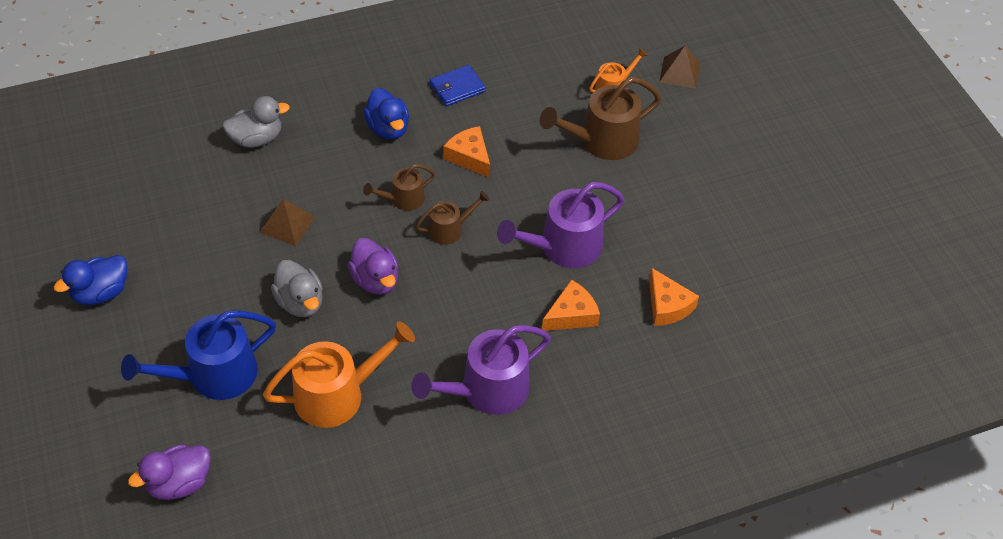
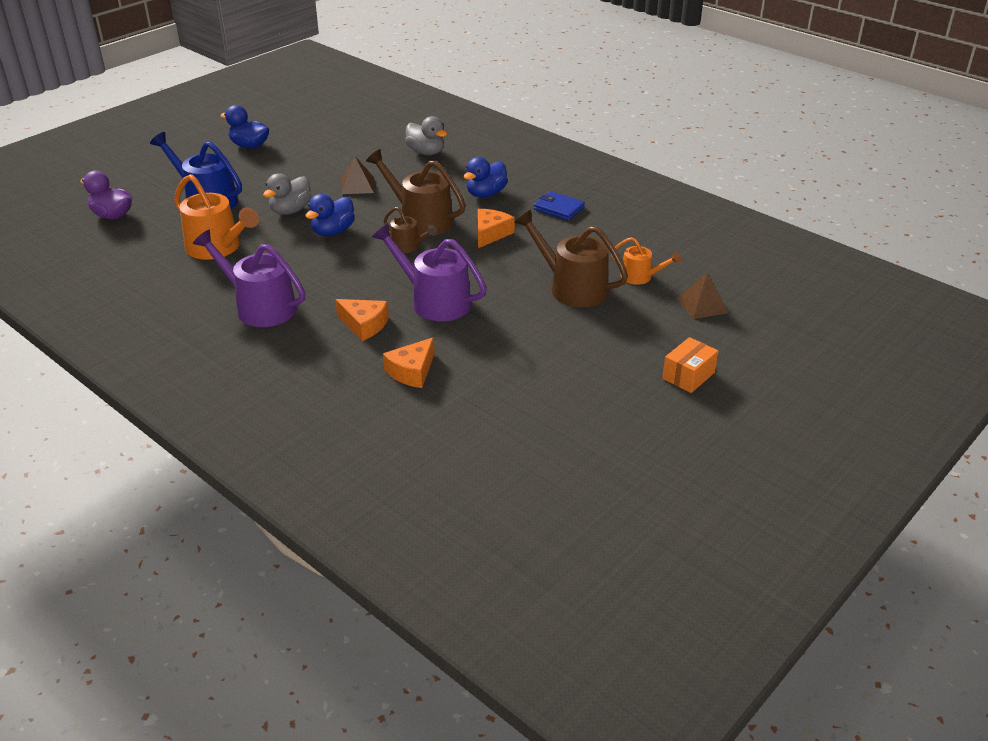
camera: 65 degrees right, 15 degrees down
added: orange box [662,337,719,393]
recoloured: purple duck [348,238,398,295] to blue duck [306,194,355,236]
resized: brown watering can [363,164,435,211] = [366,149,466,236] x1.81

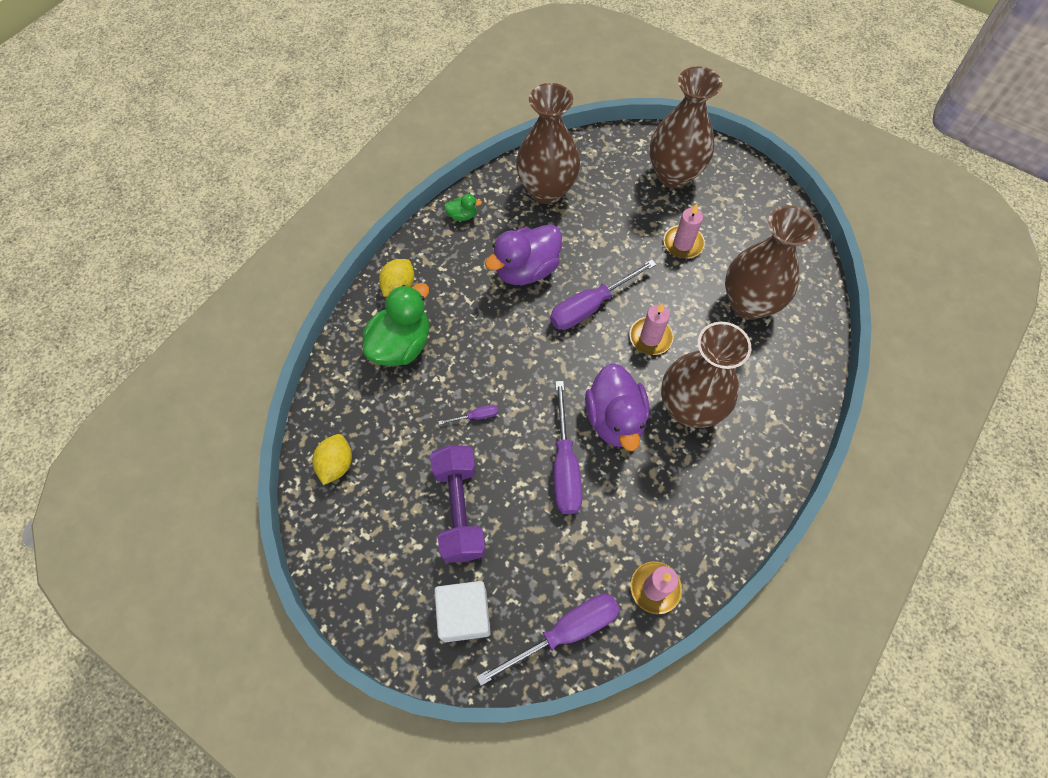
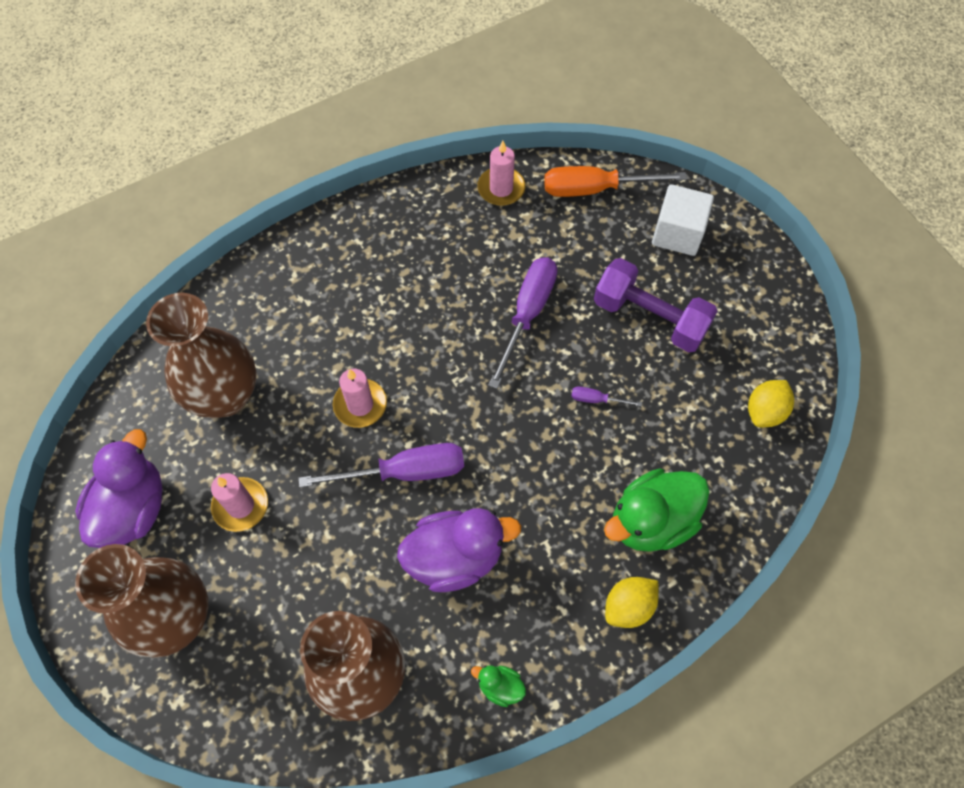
camera: 155 degrees left, 0 degrees up
removed: brown vase [661,322,751,428]
moved: purple duck [585,363,649,451] to [75,429,163,548]
recoloured: purple screwdriver [476,594,620,686] to orange screwdriver [544,166,687,197]
turned: purple dumbbell [430,445,486,563] = [594,258,717,352] 75 degrees counterclockwise

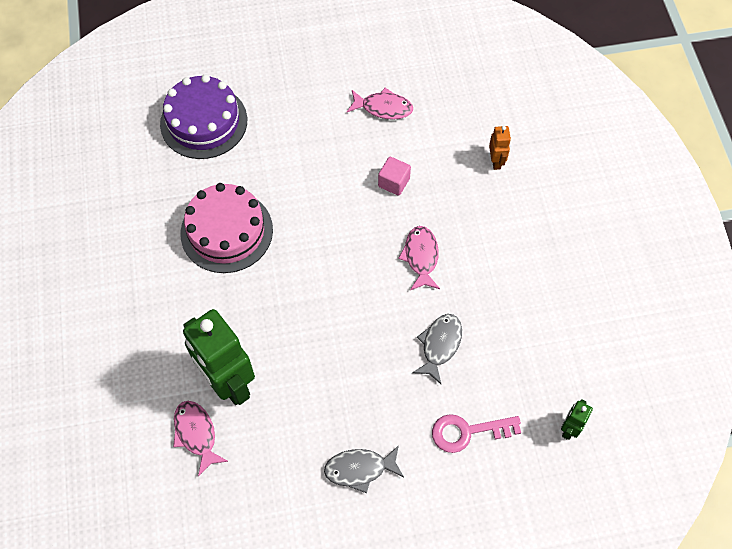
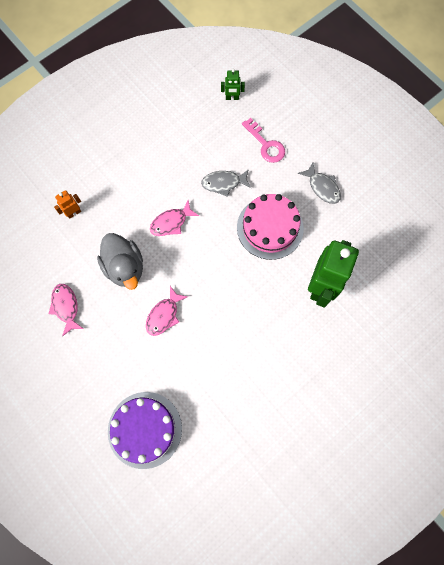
camera: 120 degrees left, 10 degrees up
moved: pink fish [173,401,229,477] to [146,286,188,336]; pink cake [180,183,273,273] to [237,194,304,260]
replaced: pink cube [378,157,411,196] to grey duck [97,233,143,290]

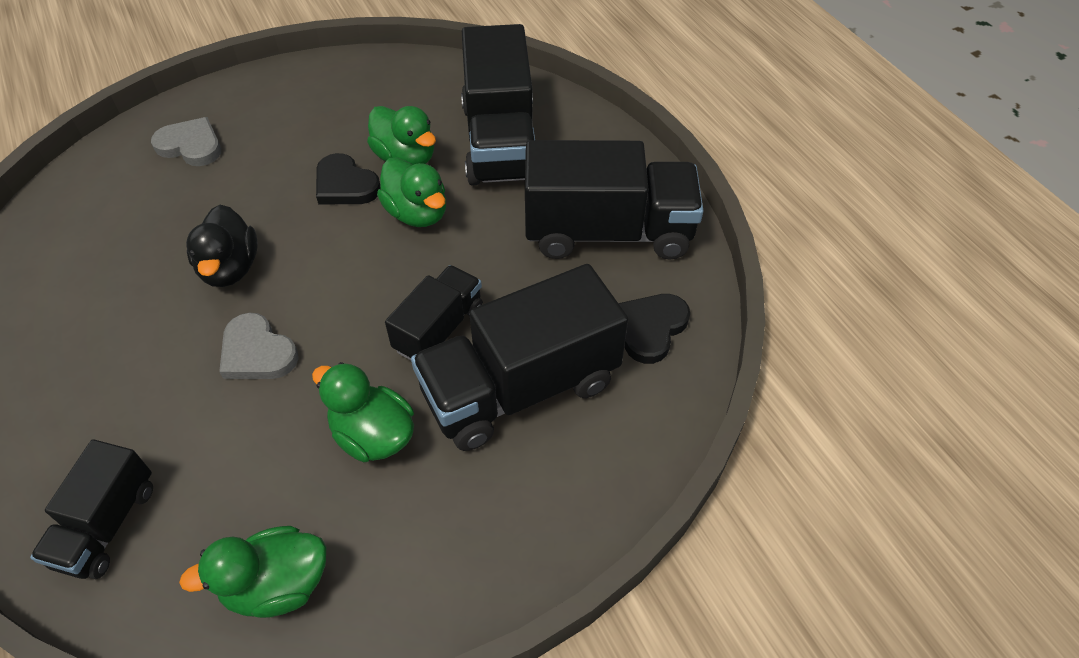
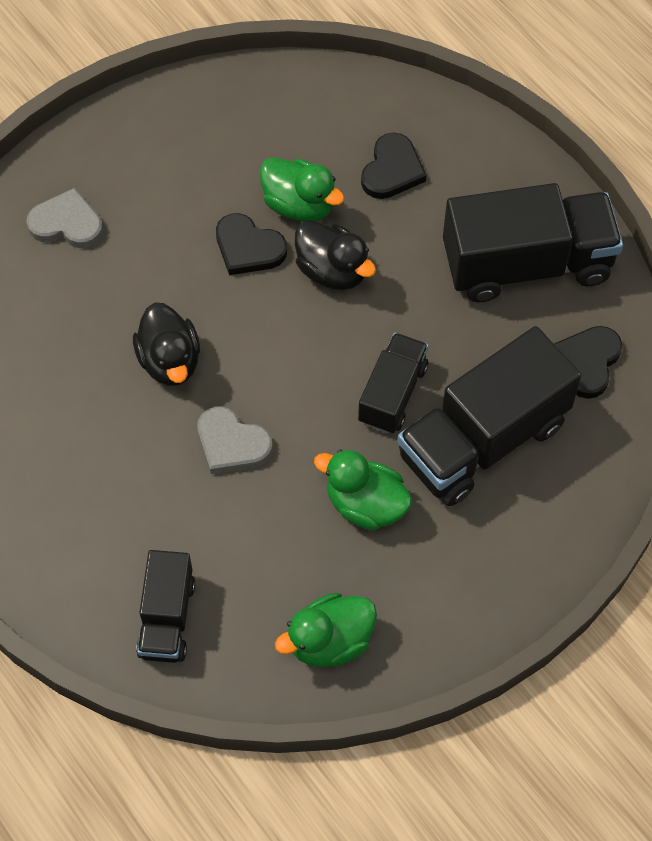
camera: 10 degrees left, 10 degrees up
replaced: black truck [461,24,535,186] to black heart [361,132,427,199]
recoloured: green duck [377,157,446,227] to black duck [295,220,376,290]

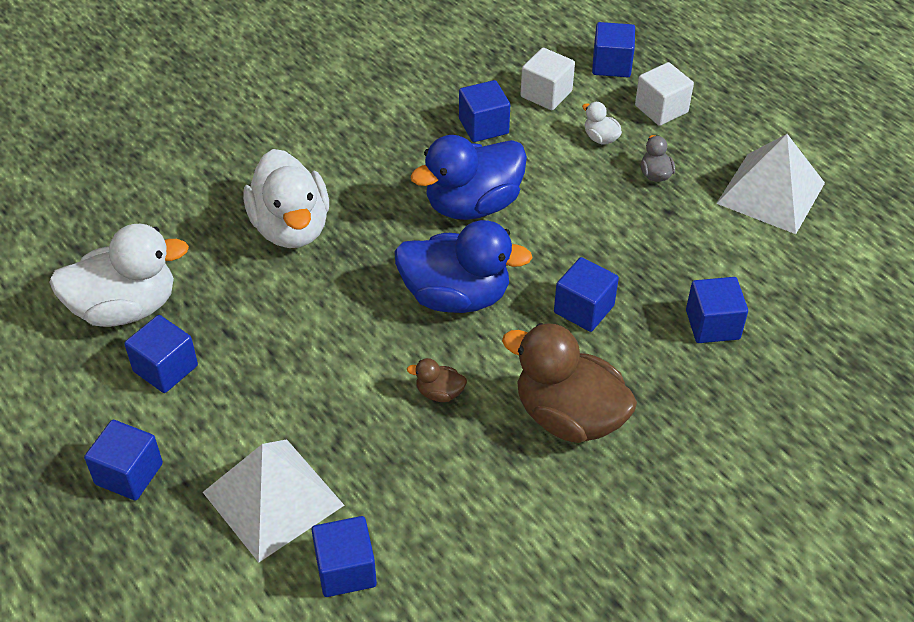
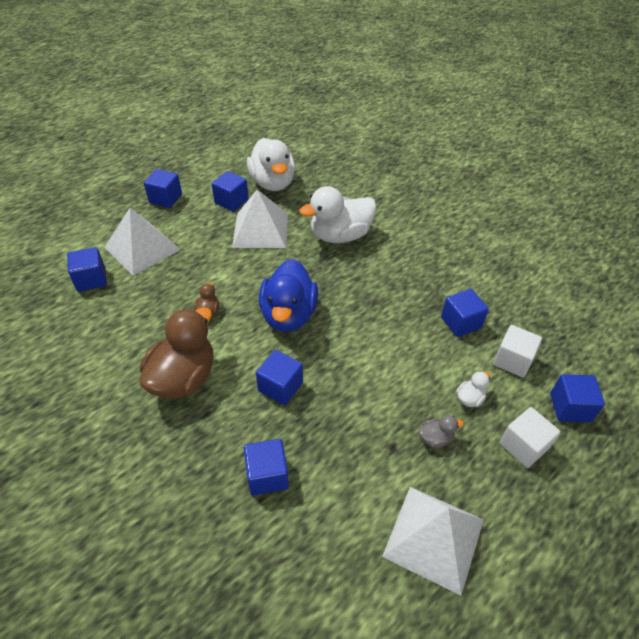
camera: 85 degrees right, 0 degrees up
removed: blue duck [410,135,527,220]
added: white pyramid [232,189,288,248]

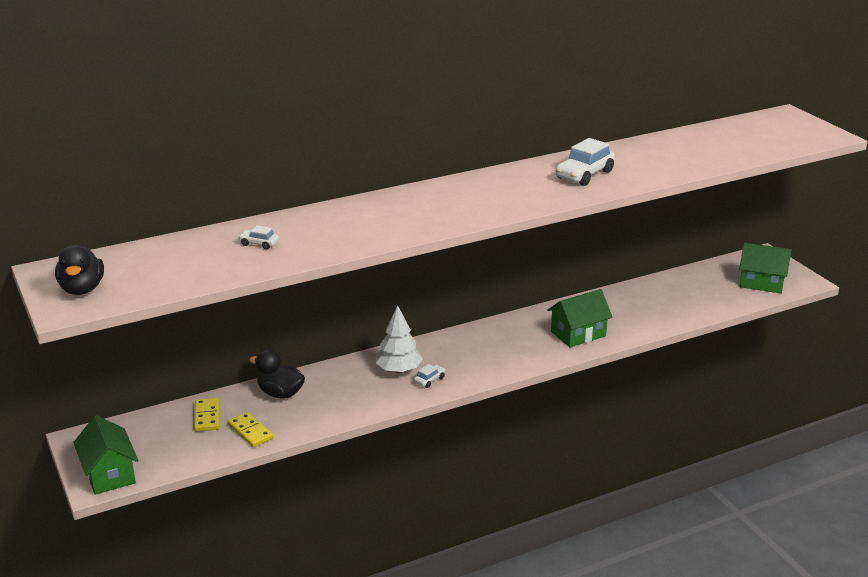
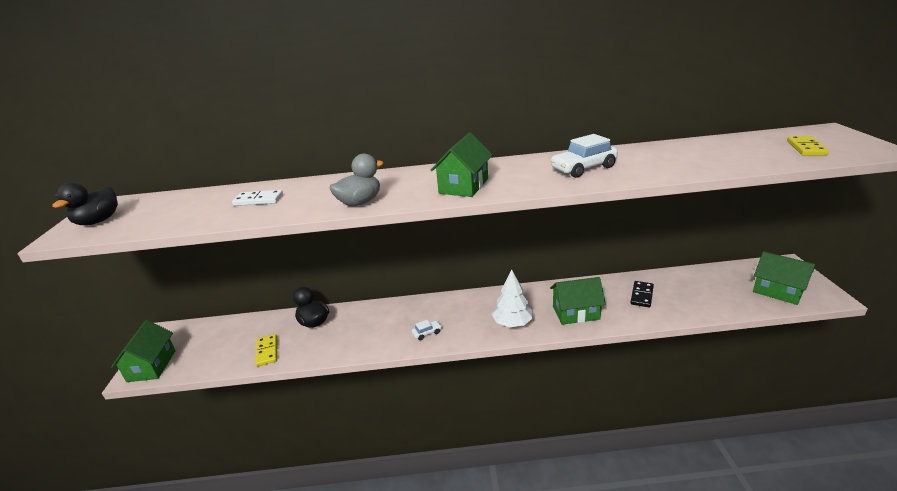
camera: 25 degrees right, 0 degrees up
added: grey duck [329,154,383,206]; green house [431,133,493,197]; black domino [630,281,654,307]
moved: yellow domino [194,398,220,432] to [787,136,829,156]; white tree [375,305,423,373] to [492,269,533,327]
replaced: white car [238,225,279,249] to white domino [232,190,283,206]

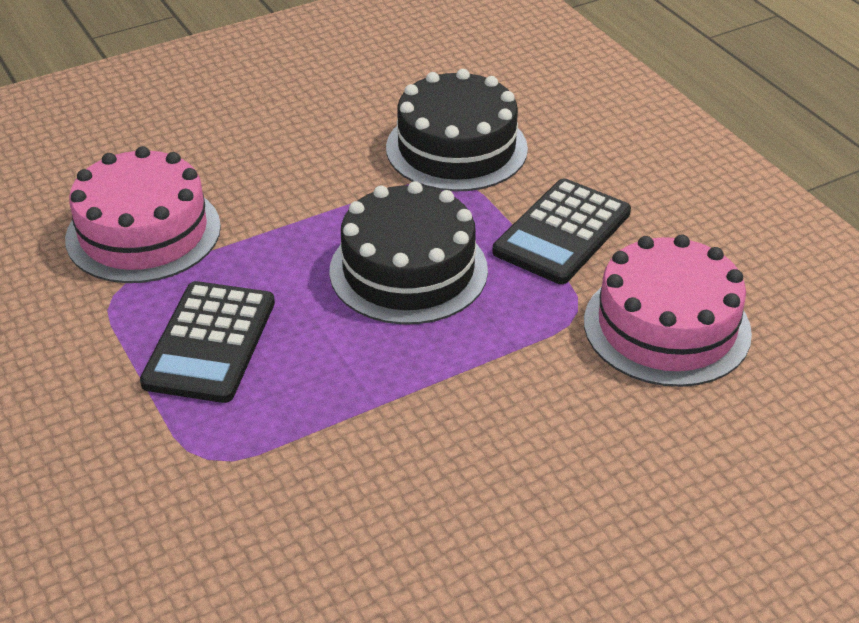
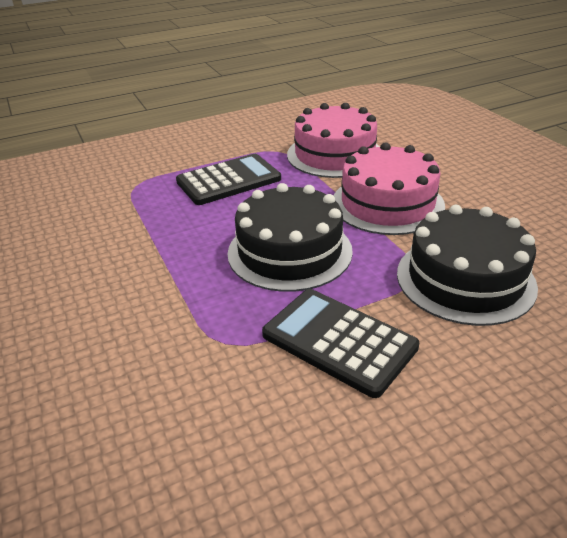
camera: 95 degrees right, 5 degrees down
moved: pink cake [584,234,752,387] to [334,142,445,235]
turned: black calculator [140,281,275,403] = [176,154,281,205] 135 degrees clockwise

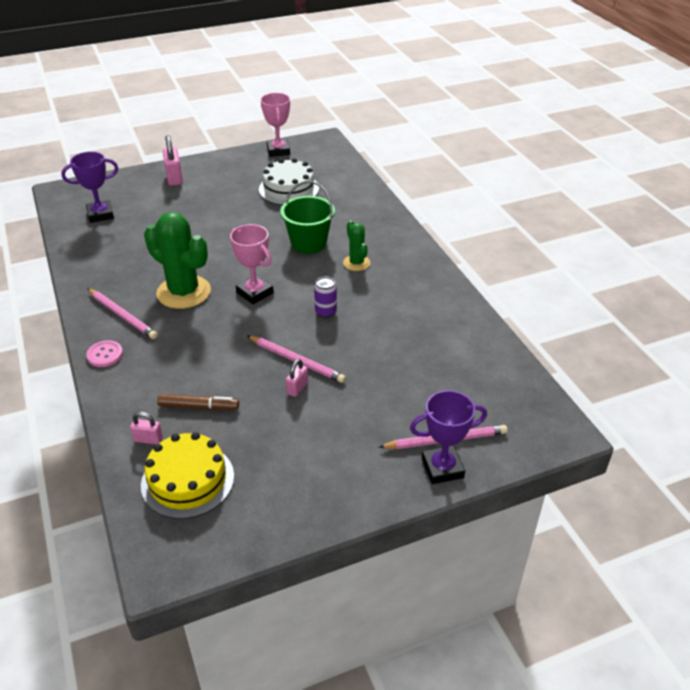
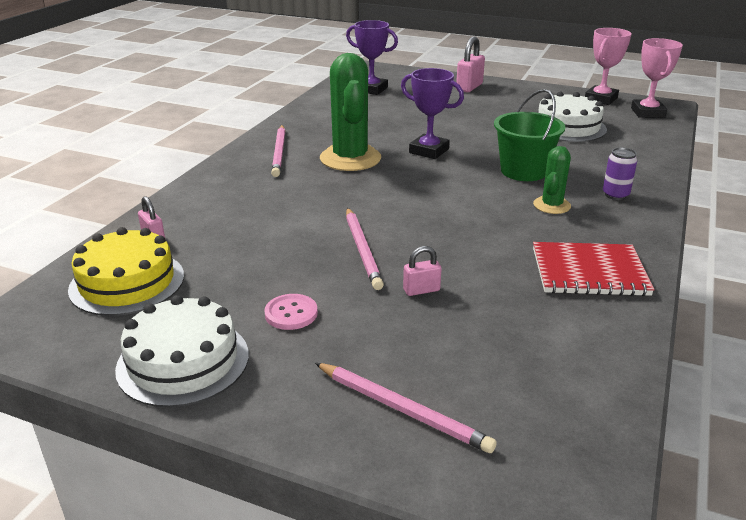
camera: 45 degrees right, 10 degrees down
removed: brown marker [157,394,239,410]
added: white cake [115,295,249,407]; red notebook [533,242,655,296]
moved: pink button [86,340,123,367] to [264,294,318,330]; pink trophy [230,224,274,304] to [631,38,683,118]; pink padlock [286,359,308,397] to [403,246,442,296]; purple can [314,277,337,318] to [603,147,637,200]; purple trophy [410,390,487,484] to [401,68,464,159]

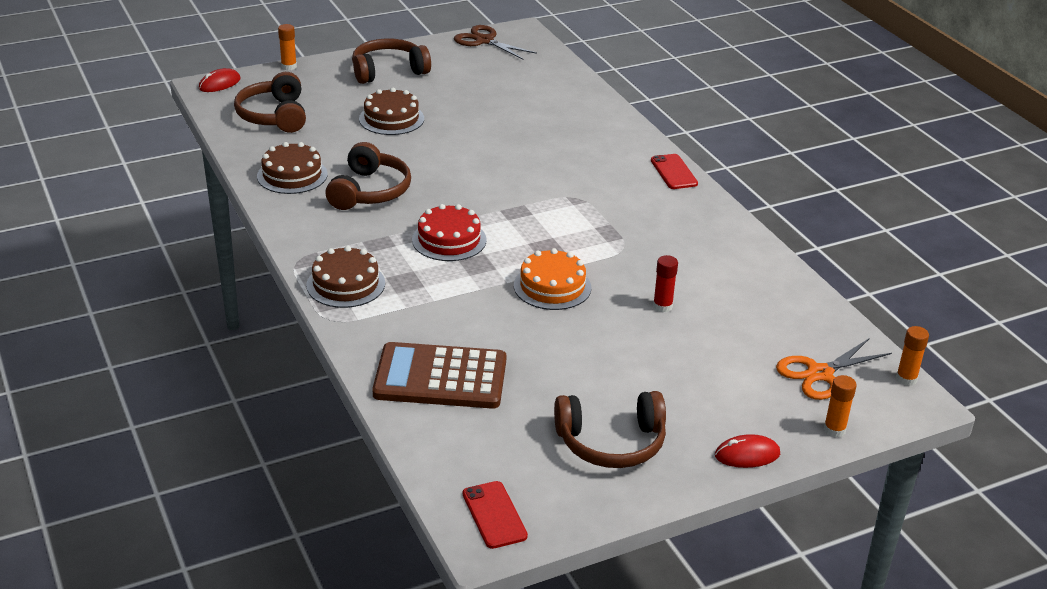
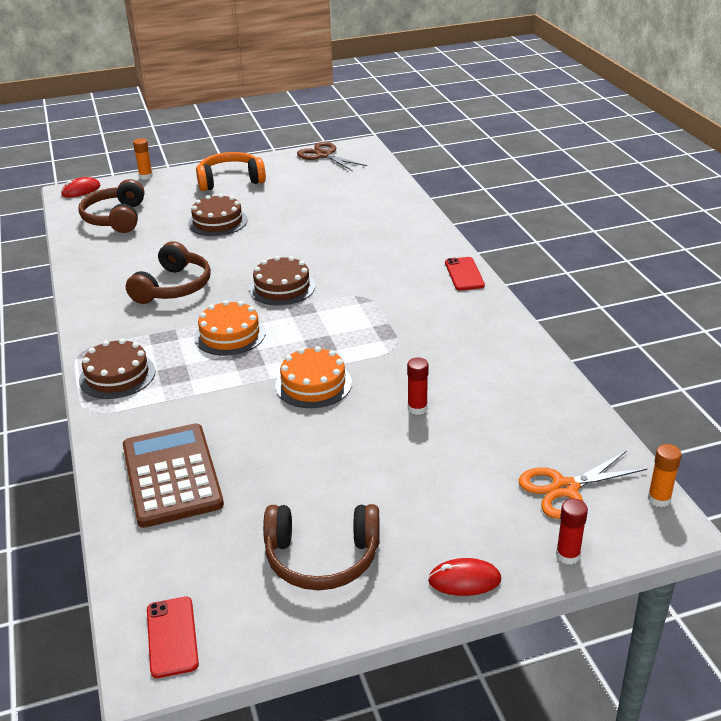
camera: 10 degrees right, 0 degrees up
moved: brown cake [257,142,328,194] to [249,256,315,306]
recoloured: brown headphones [352,38,431,84] to orange headphones [196,152,266,191]; red cake [412,204,487,261] to orange cake [194,300,266,356]; orange glue stick [824,375,857,437] to red glue stick [556,499,588,565]
turned: brown calculator [372,342,507,409] = [123,423,224,528] 60 degrees clockwise

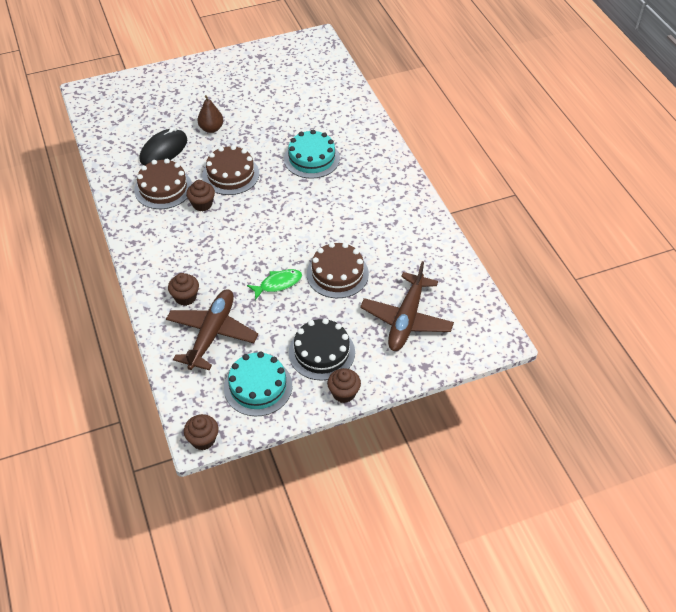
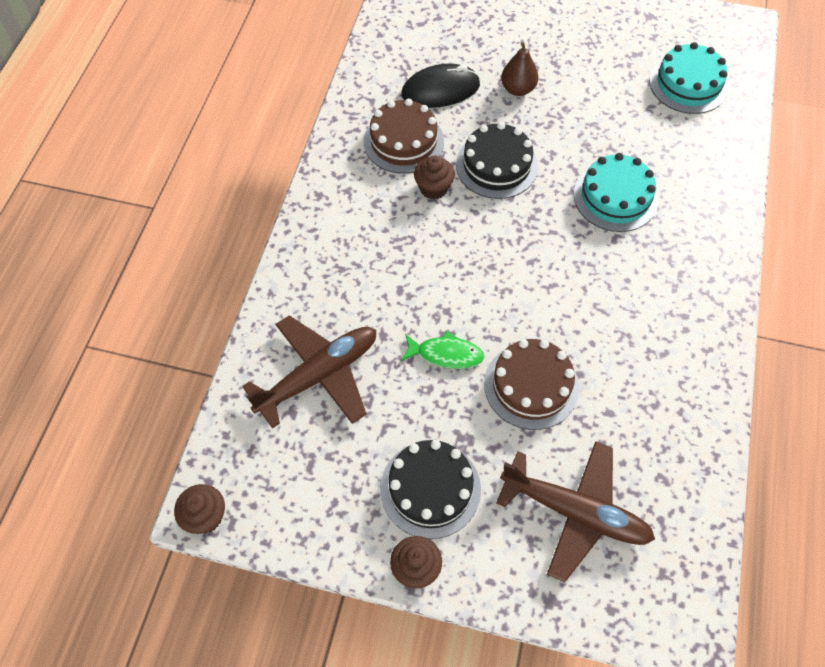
camera: 35 degrees right, 10 degrees up
removed: brown cupcake [168,273,199,306]
moved: turquoise cake [224,352,292,416] to [650,42,728,114]
recoloured: brown cake [202,145,259,195] to black cake [456,122,538,199]
turned: brown plane [360,261,454,351] = [496,441,655,582] 120 degrees counterclockwise

